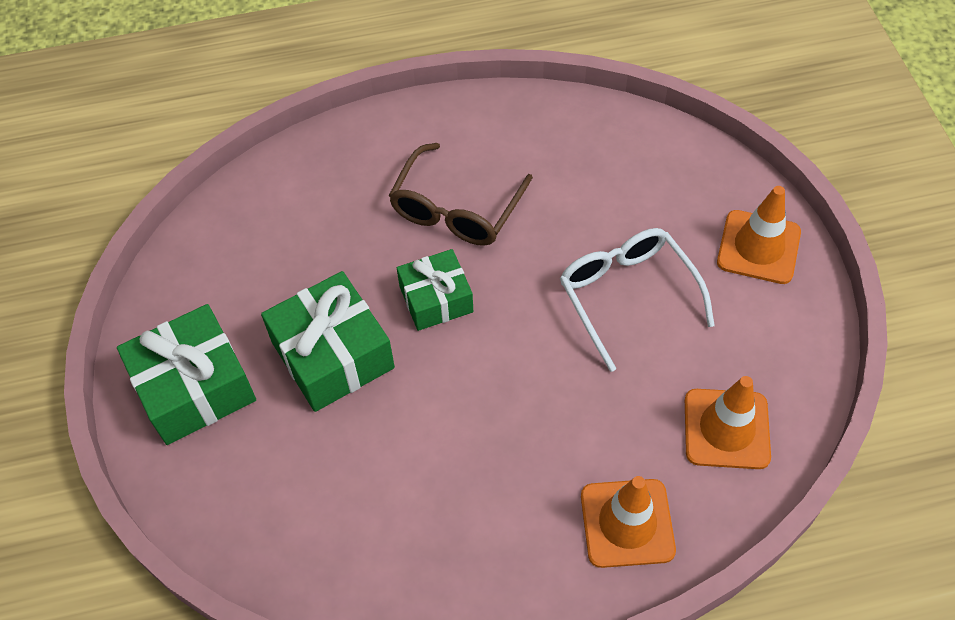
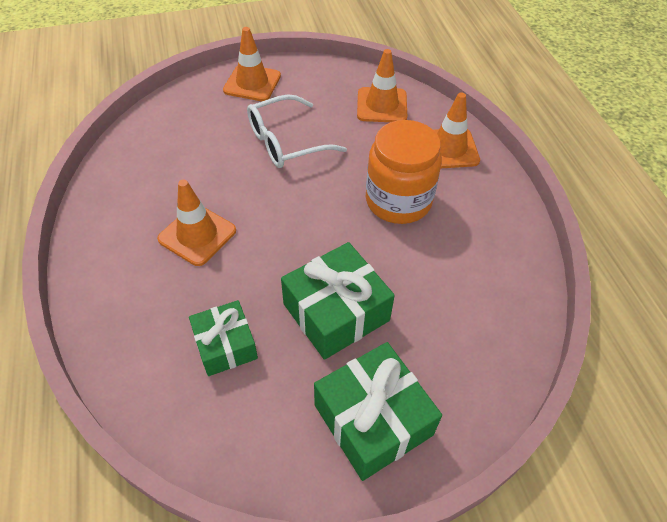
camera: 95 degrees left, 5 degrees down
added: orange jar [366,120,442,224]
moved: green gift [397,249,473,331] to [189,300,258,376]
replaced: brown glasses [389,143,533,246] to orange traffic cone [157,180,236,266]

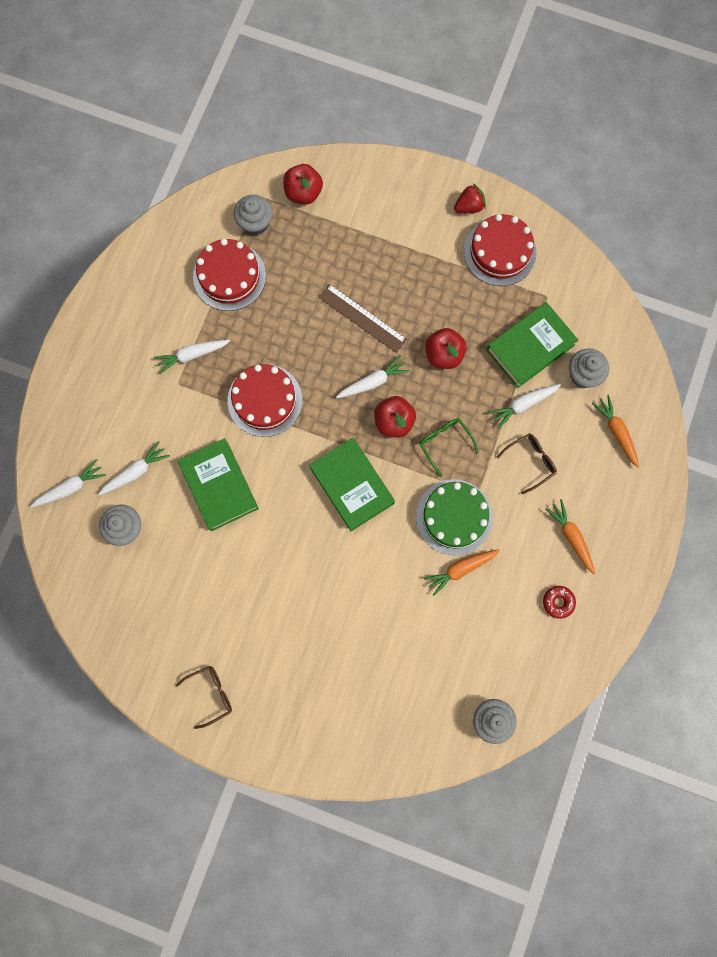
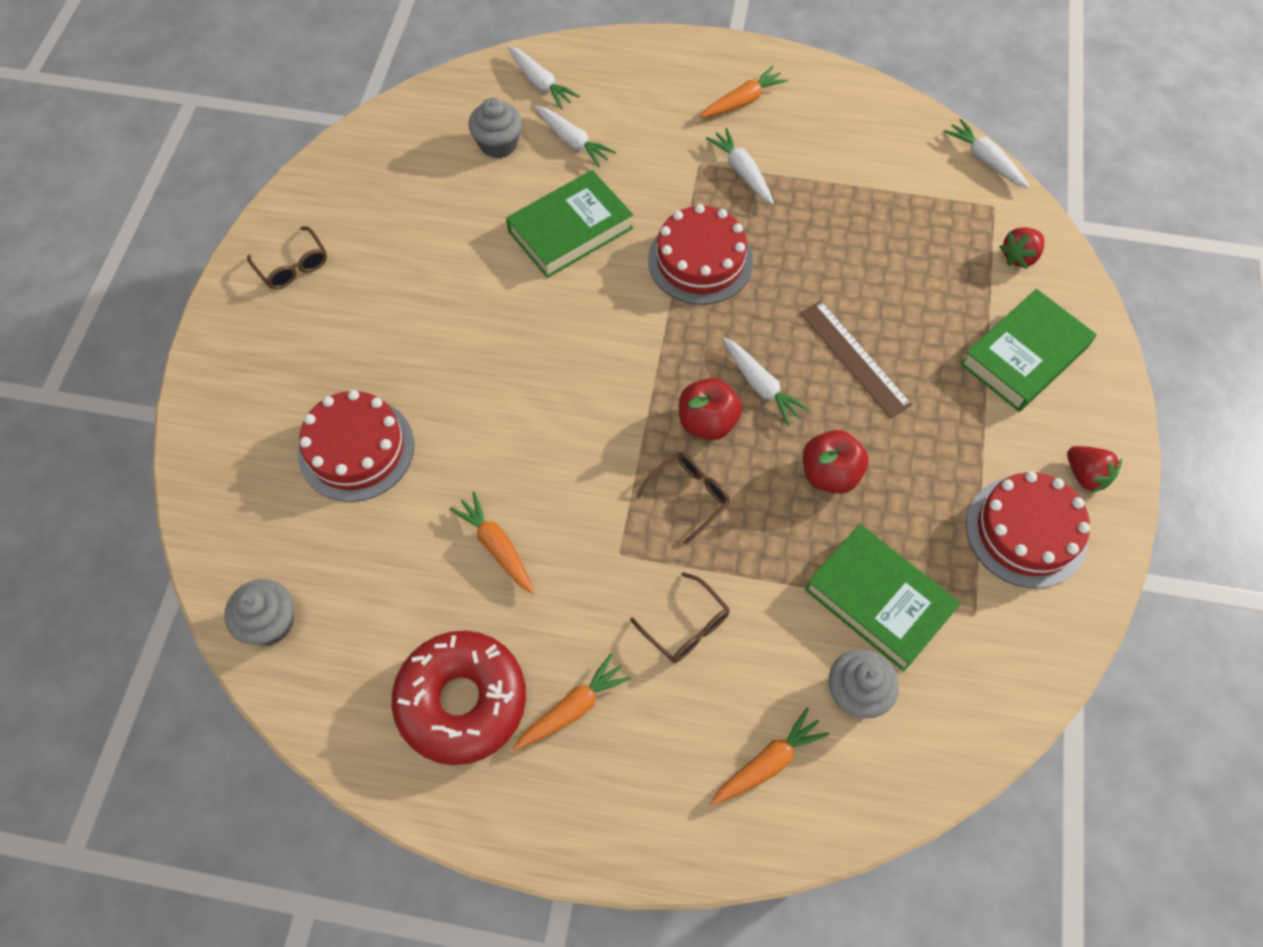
camera: 80 degrees right, 15 degrees down
removed: grey cupcake [234,195,273,236]; green cake [416,479,493,555]
added: orange carrot [700,66,788,118]
moved: red cake [193,239,266,311] to [298,390,414,502]; green book [309,438,395,531] to [960,289,1097,412]; white carrot [489,384,561,429] to [944,119,1030,189]
replaced: red apple [283,164,323,205] to red strawberry [999,227,1044,269]
recoloured: green glasses [419,418,478,477] to brown glasses [636,452,730,545]
turned: brown ruler [319,284,407,353] = [800,301,912,418] 60 degrees counterclockwise
resized: red donut [543,586,576,619] = [391,631,526,765] x2.46

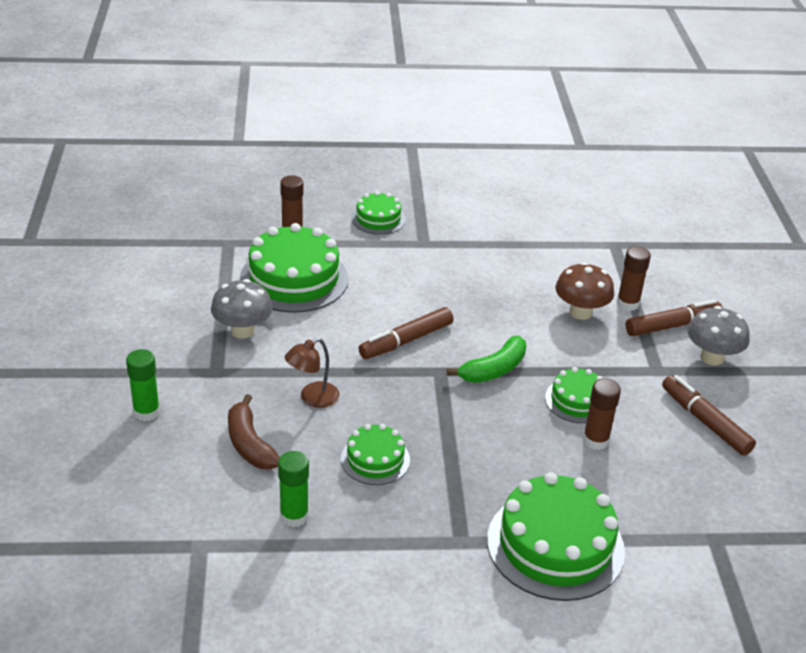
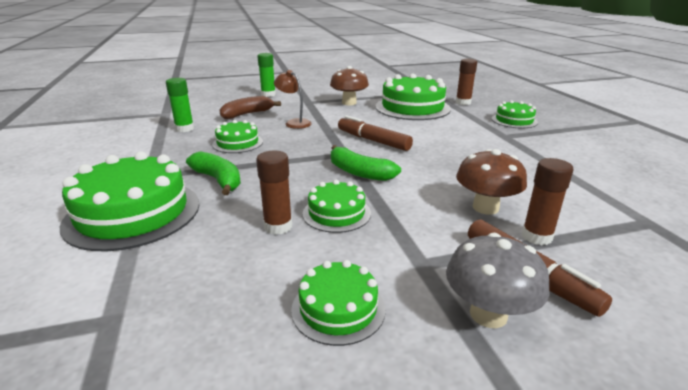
camera: 80 degrees right, 10 degrees down
added: green banana [186,152,241,195]
replaced: brown marker [662,375,756,456] to green cake [291,260,386,346]
recoloured: grey mushroom [211,279,273,339] to brown mushroom [330,66,369,105]

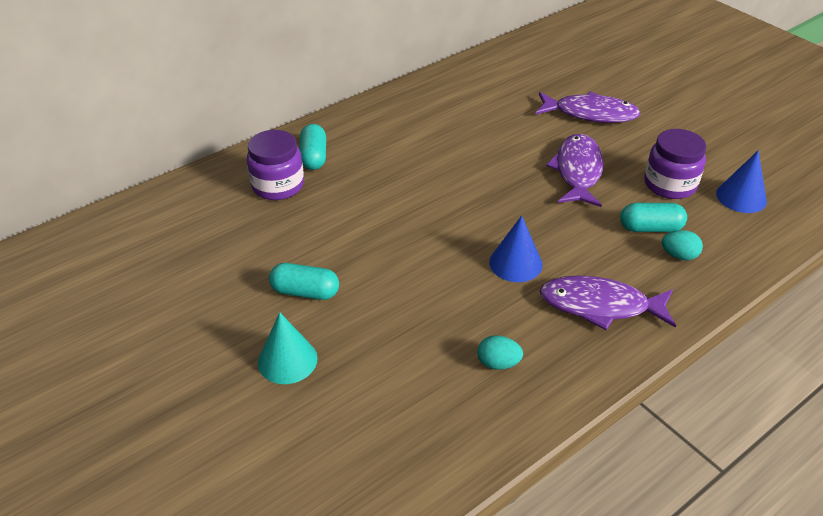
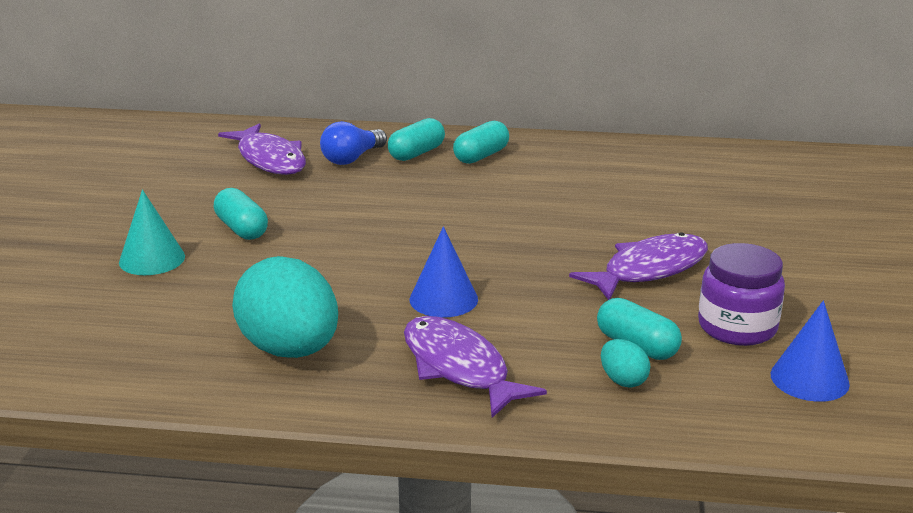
camera: 45 degrees right, 15 degrees down
added: turquoise capsule [453,121,509,164]
moved: purple fish [535,91,641,123] to [218,123,306,175]
replaced: purple jar [247,130,304,200] to blue light bulb [320,121,387,165]
resized: turquoise egg [477,335,523,370] = [232,256,338,358] x2.31

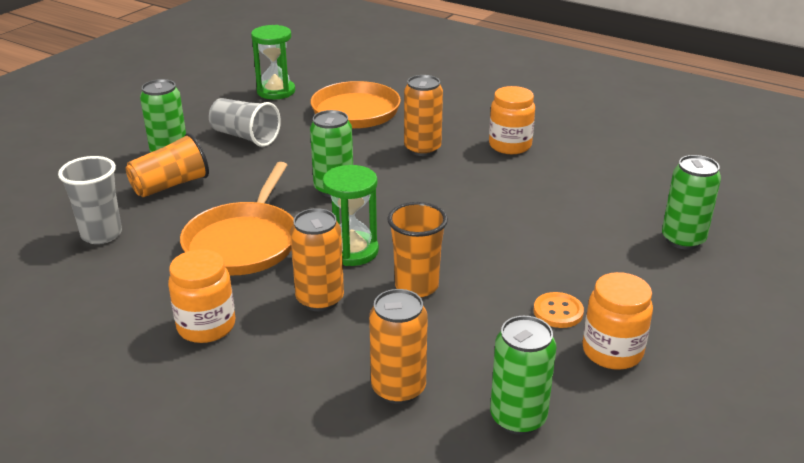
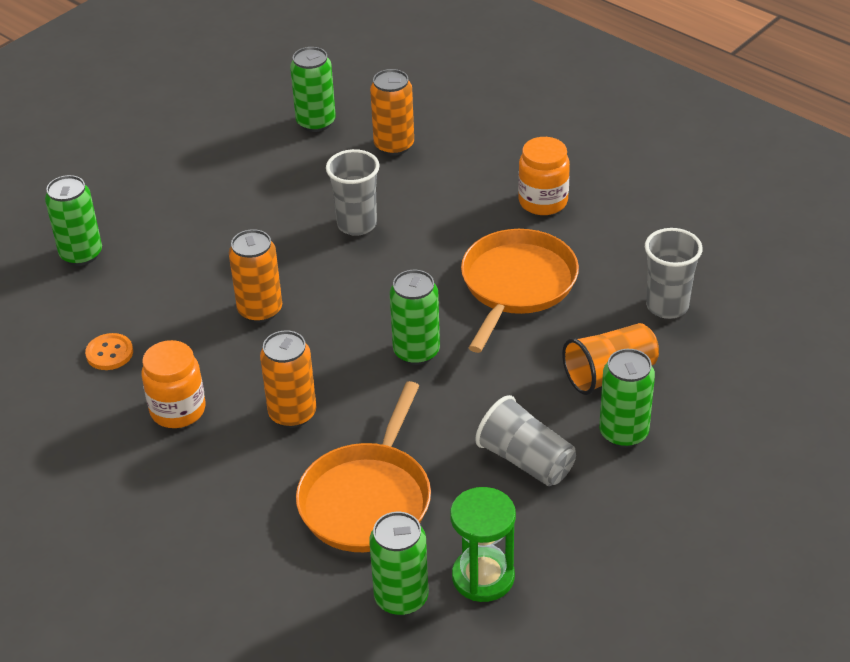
camera: 170 degrees left, 10 degrees up
removed: green hourglass [322,165,379,266]; orange jar [583,272,653,370]
added: green can [369,512,428,616]
moved: orange can [290,208,344,311] to [229,229,282,323]; orange button [533,292,584,328] to [85,333,133,370]
recoloured: orange cup [387,202,448,297] to grey cup [326,149,380,236]

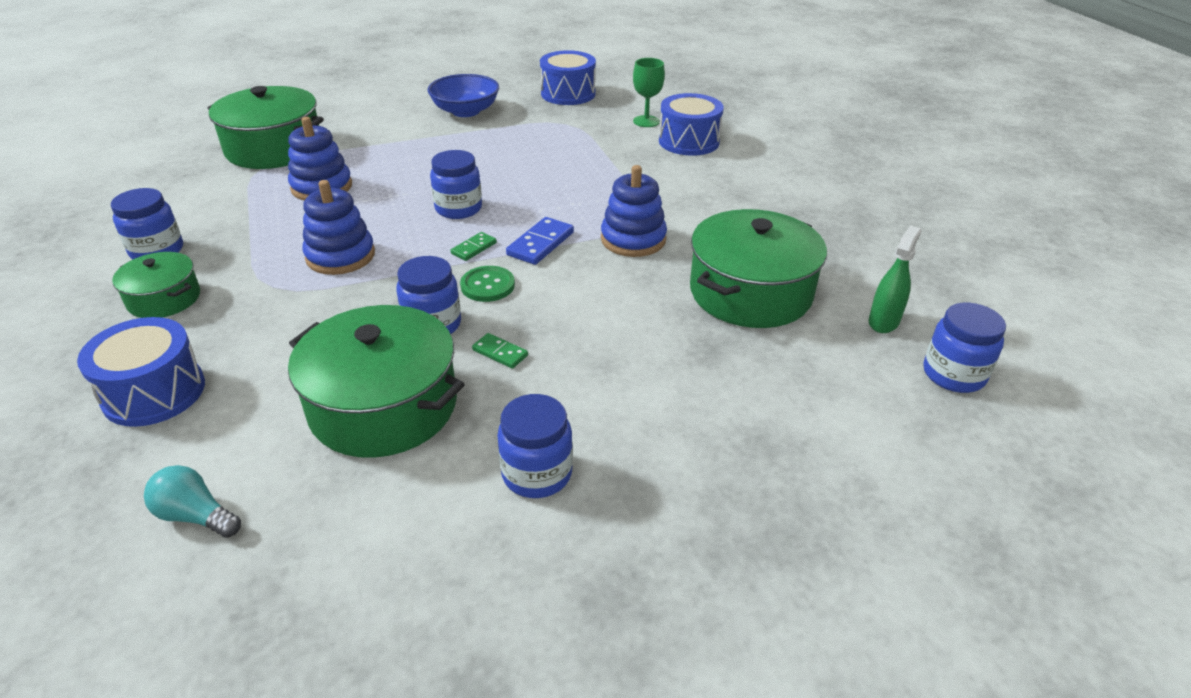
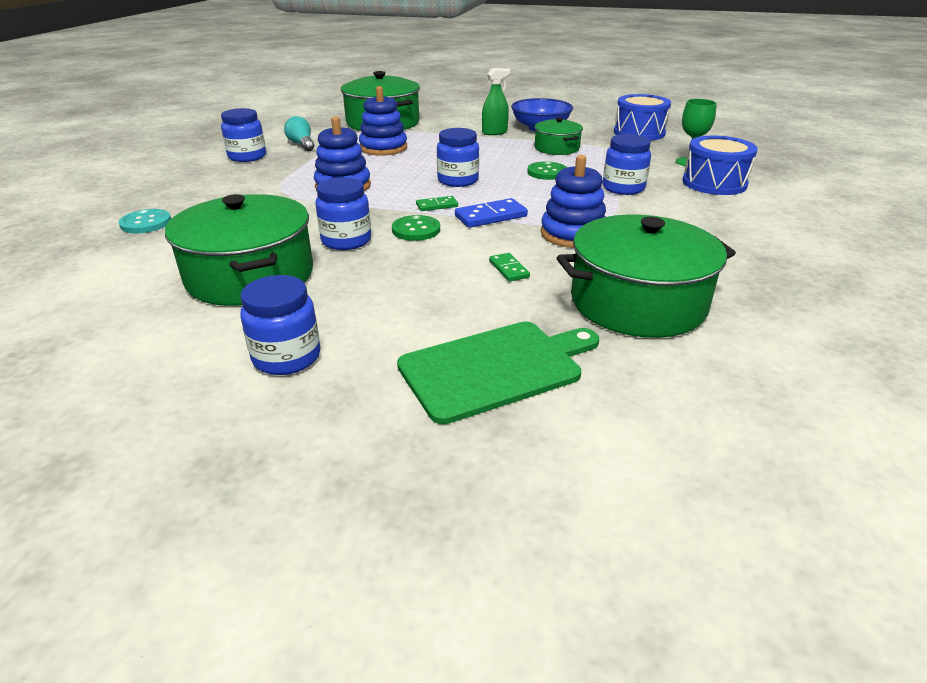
camera: 35 degrees right, 5 degrees down
added: green cutting board [397,321,599,424]; green button [527,161,567,180]
moved: green pot [112,252,200,318] to [535,117,583,155]; turquoise light bulb [144,465,241,538] to [284,116,314,151]; green domino [472,333,528,369] to [489,253,530,282]; green spray bottle [868,225,921,333] to [482,68,511,135]; blue jar [924,302,1006,393] to [603,134,651,195]
replaced: blue drum [77,317,205,427] to turquoise button [119,209,171,233]

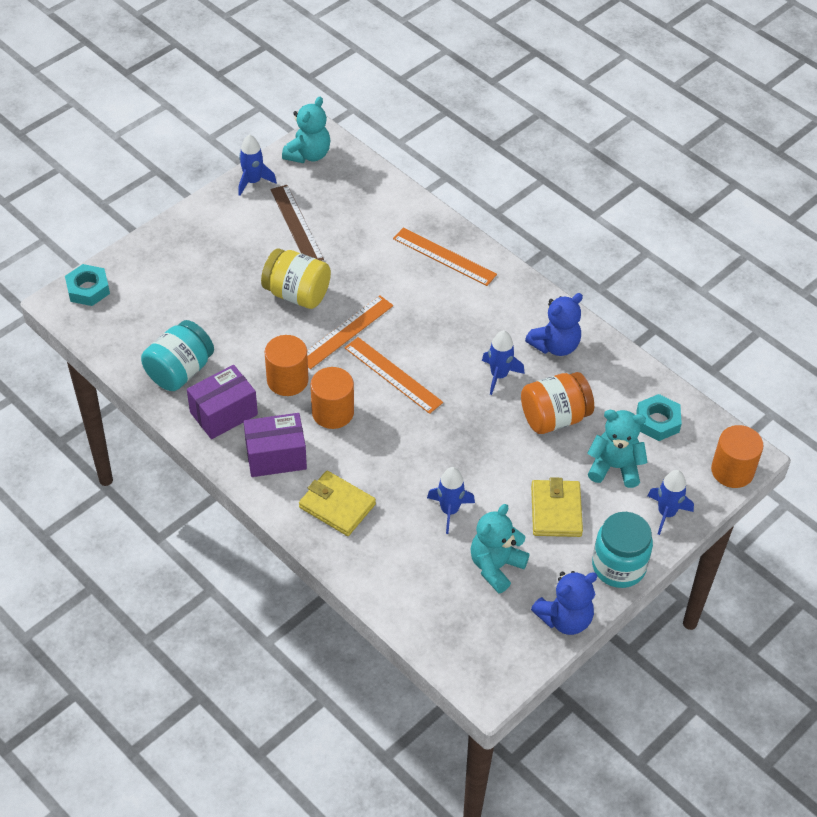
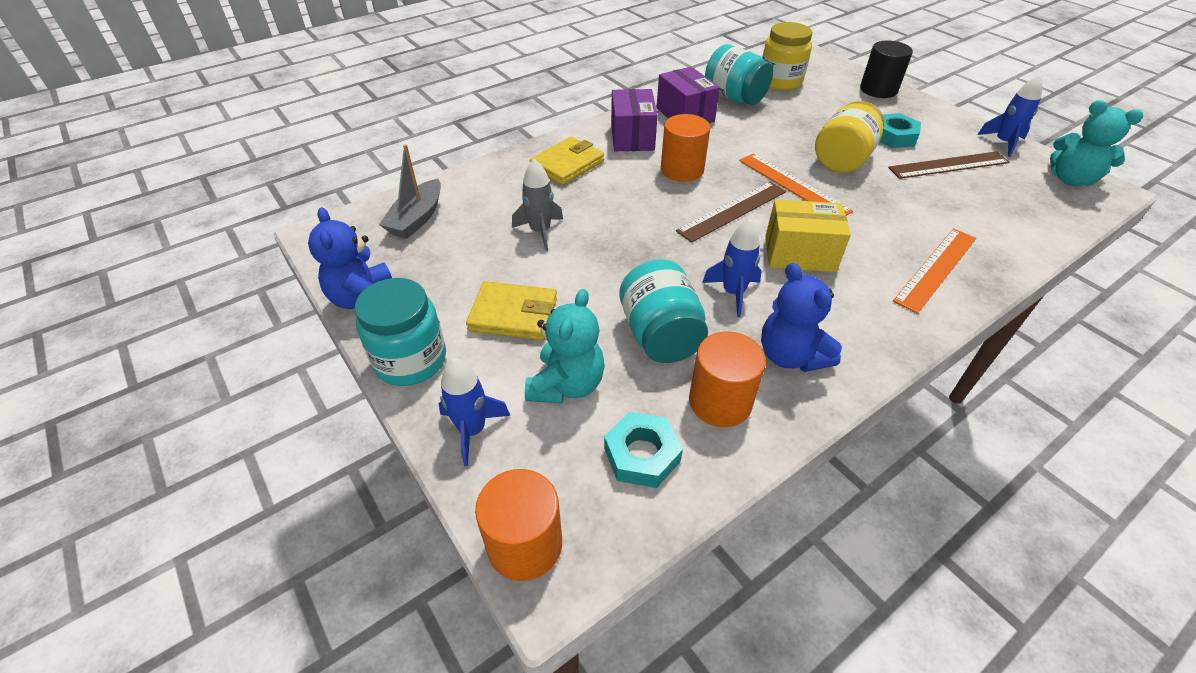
camera: 100 degrees right, 5 degrees down
removed: turquoise teddy bear [471,504,530,594]
added: grey boat [379,144,441,239]; yellow jar [762,22,812,91]; yellow box [765,199,851,272]; black cylinder [860,41,913,98]
moved: turquoise nut [65,264,110,306] to [880,113,921,148]; orange cylinder [265,335,309,396] to [689,331,766,427]
recoloured: orange ruler [344,337,443,414] to brown ruler [676,182,786,243]; blue rocket [427,467,475,534] to grey rocket [512,159,563,251]; orange jar [521,372,594,434] to turquoise jar [619,259,708,363]

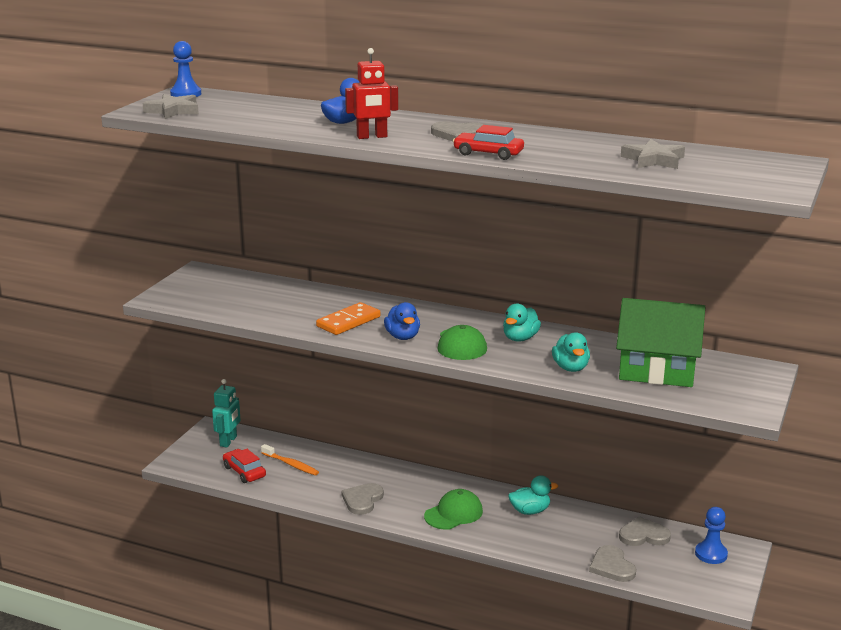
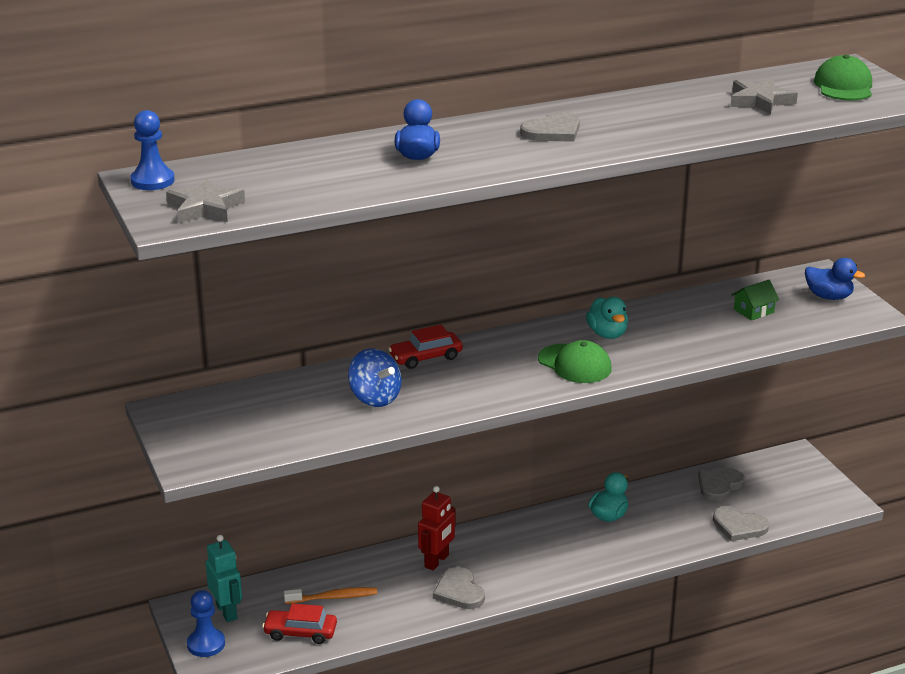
camera: 45 degrees left, 5 degrees up
removed: orange domino [316,302,381,335]; turquoise duck [552,332,590,372]
added: blue spinning top [348,349,402,407]
moved: red robot [345,48,398,139] to [418,486,455,570]; blue duck [384,302,420,340] to [805,258,865,300]; green cap [424,489,483,530] to [814,55,872,100]; red car [453,125,524,160] to [388,325,463,369]; blue pawn [695,507,728,564] to [187,590,225,657]
resized: green house [616,298,705,387] = [732,280,779,321] x0.40

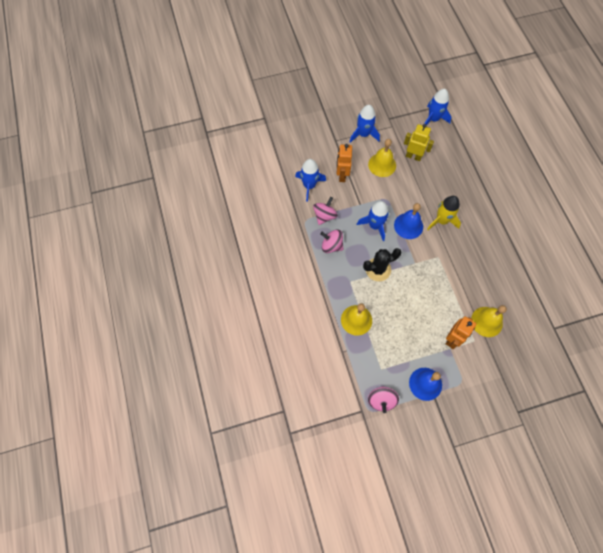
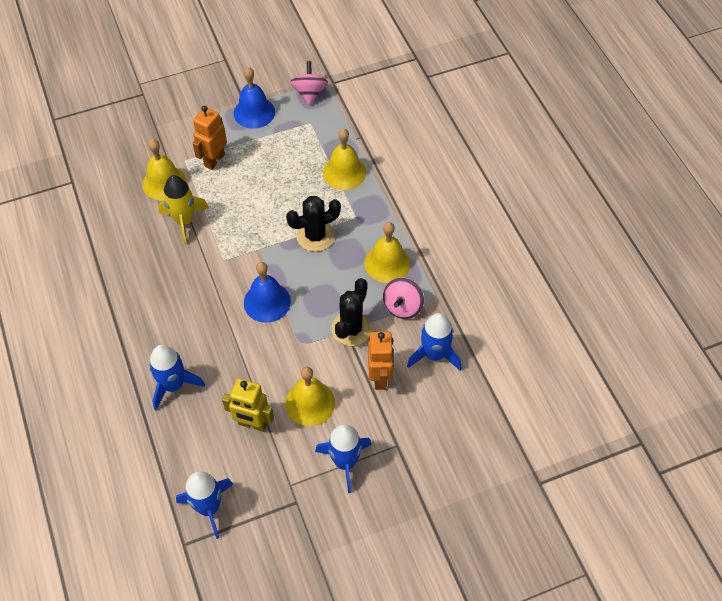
camera: 175 degrees right, 10 degrees down
added: black cactus [331,278,372,346]
moved: blue rocket [357,201,389,241] to [149,345,205,410]; yellow rocket [427,196,461,230] to [158,175,209,244]
replaced: pink spinning top [320,229,344,253] to yellow bell [365,222,410,283]

